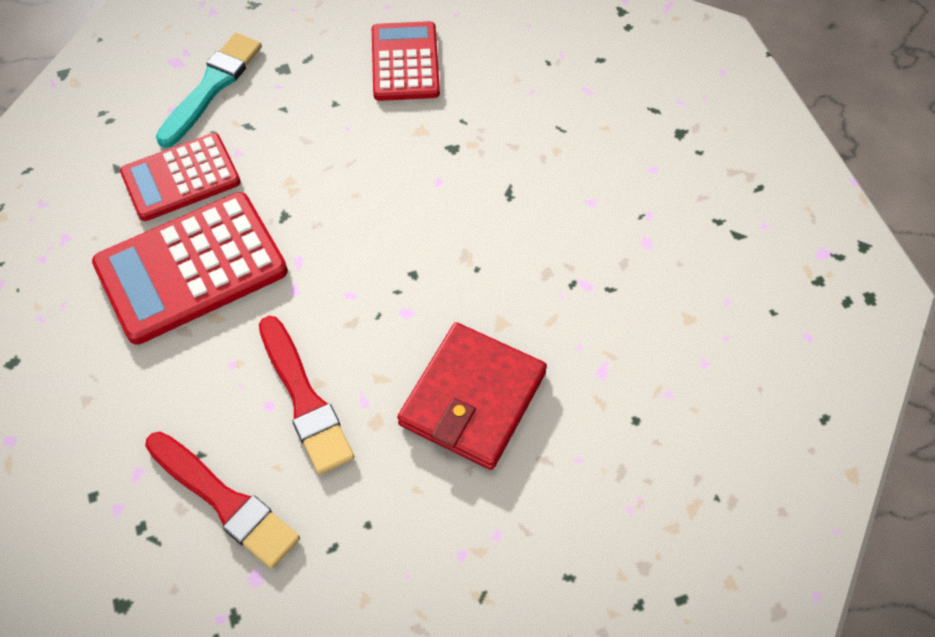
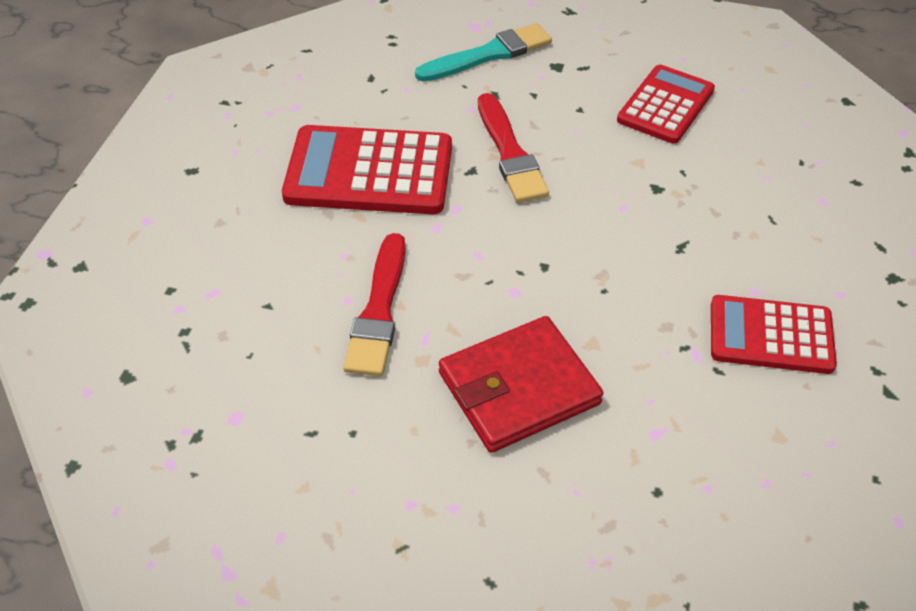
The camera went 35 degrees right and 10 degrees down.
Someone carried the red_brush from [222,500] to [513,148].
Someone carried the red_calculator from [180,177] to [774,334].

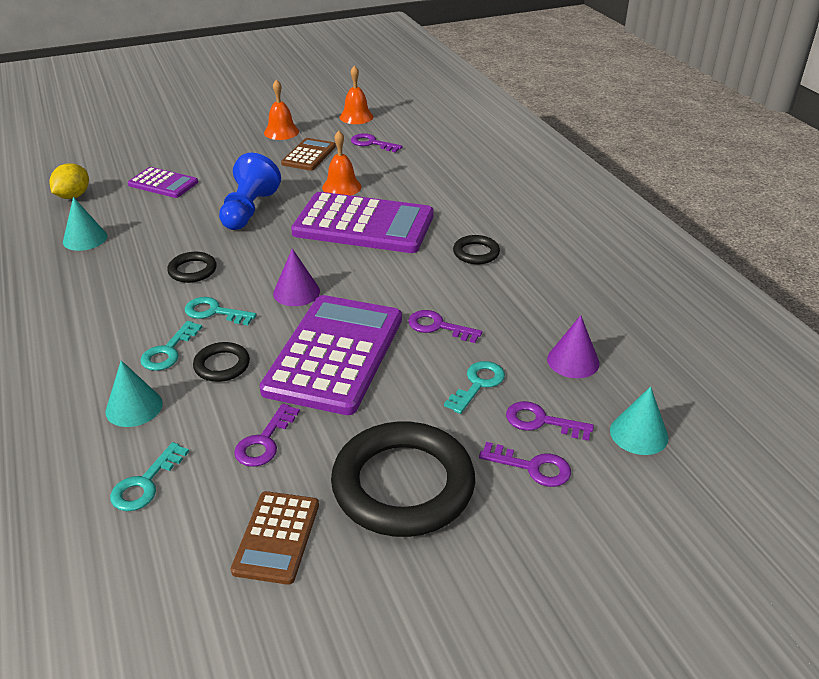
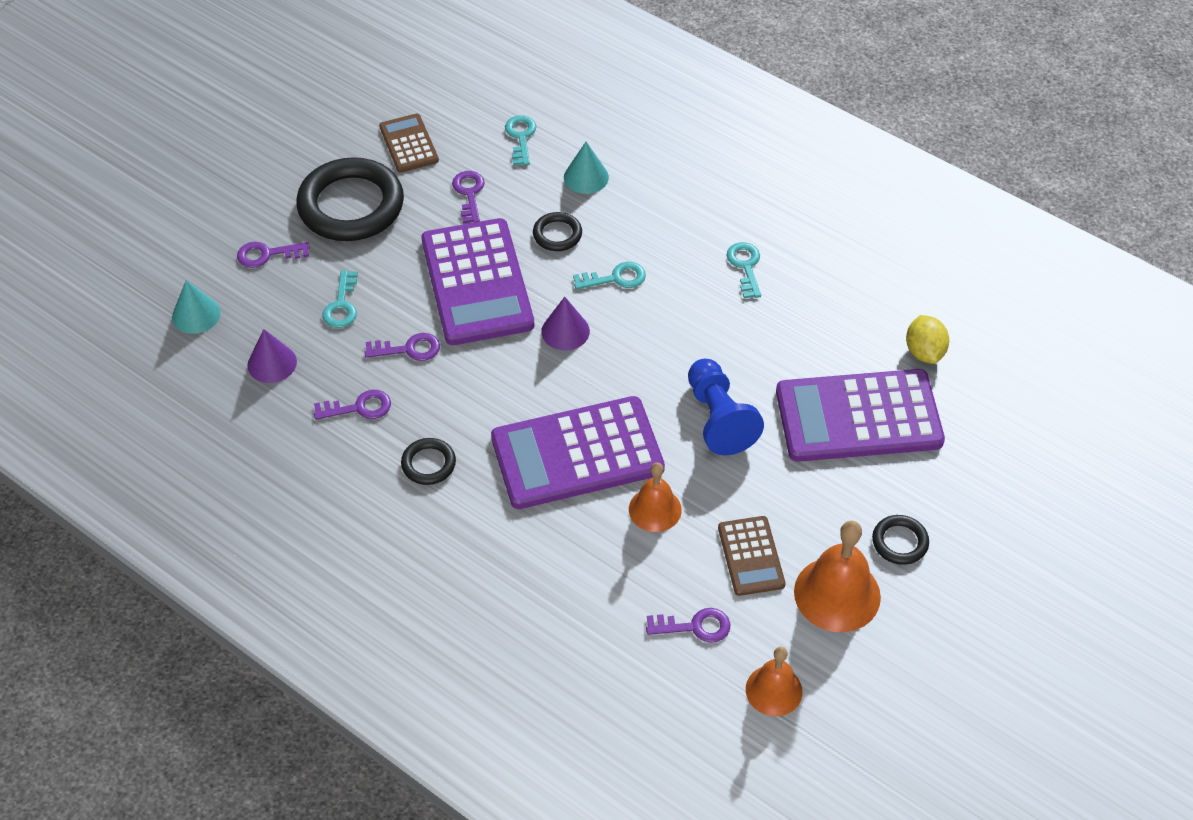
The camera went 150 degrees right and 15 degrees up.
Someone carried the purple_key from [550,421] to [352,405].
Someone carried the turquoise_key from [171,346] to [744,270].
Someone scaled the purple_calculator at [163,182] by 1.95.
Someone scaled the orange_bell at [281,109] by 1.58.
Someone carried the black_ring from [192,267] to [900,540].
Someone took away the turquoise_cone at [85,224].

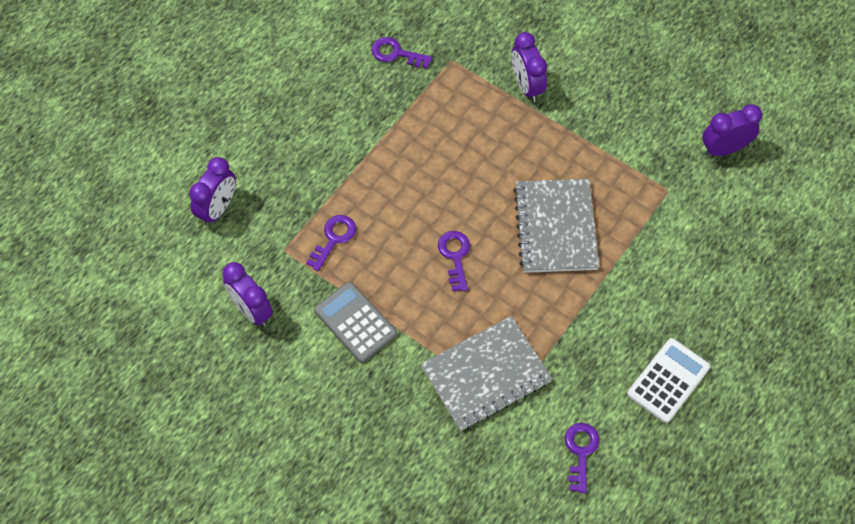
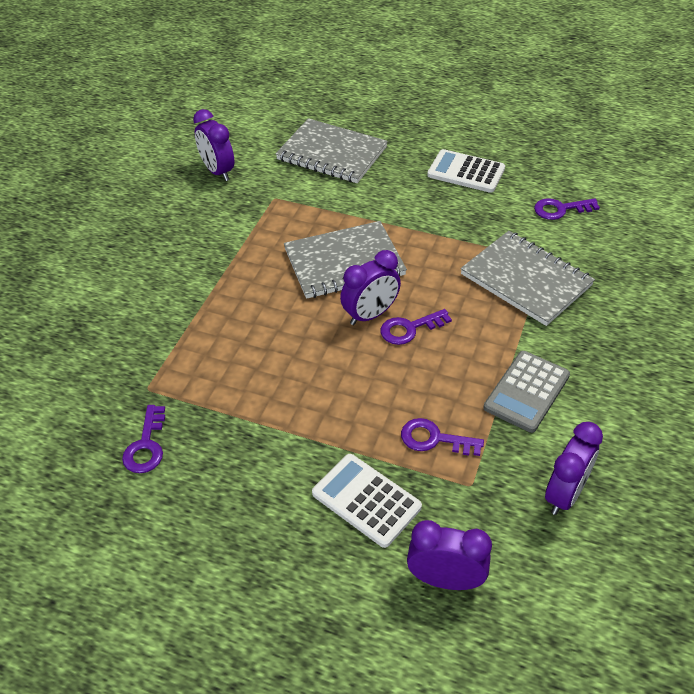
The camera went 105 degrees left and 15 degrees down.
Someone put down the grey_notebook at [331,150].
Someone put down the white_calculator at [367,501].
Someone carried the purple_clock from [529,67] to [370,287].

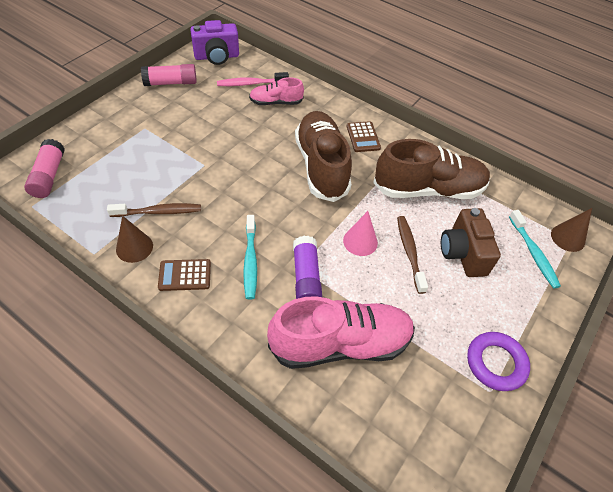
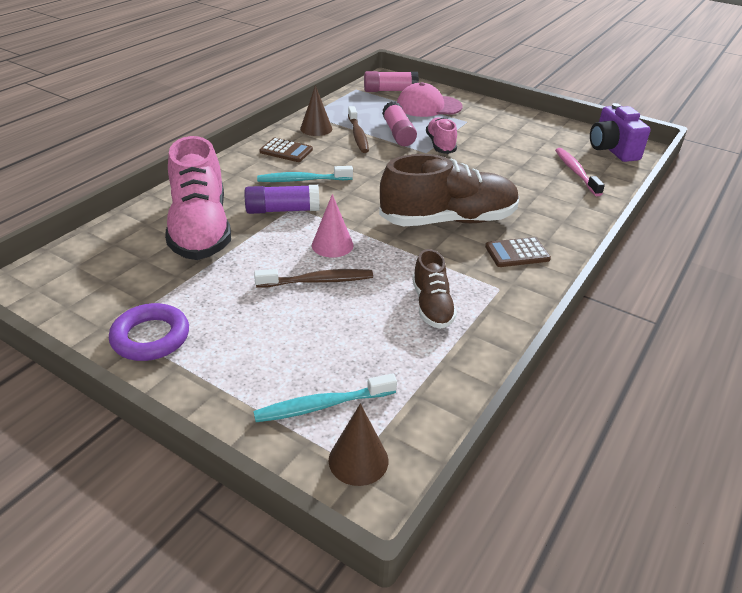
The camera went 90 degrees right and 15 degrees down.
Someone rotated the brown_calculator at [184,275] by 120 degrees clockwise.
Someone carried the pink_glue_stick from [169,75] to [399,123].
Someone put down the pink_cap at [430,99].
Someone scaled the brown_shoe at [431,169] by 0.53.
Someone carried the pink_shoe from [276,91] to [441,135].
Someone took away the brown_camera at [471,242].

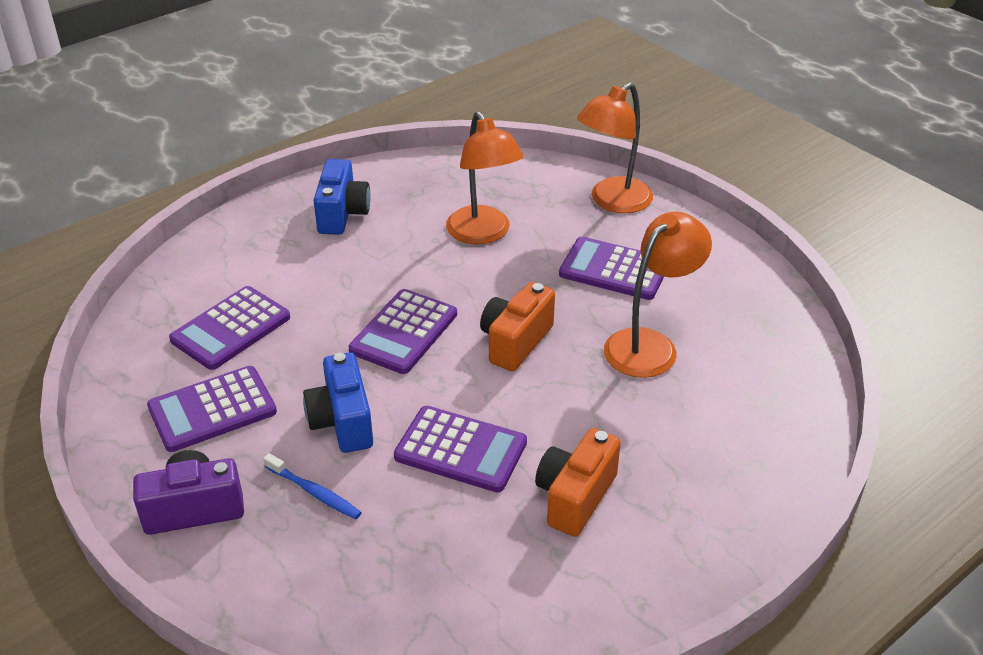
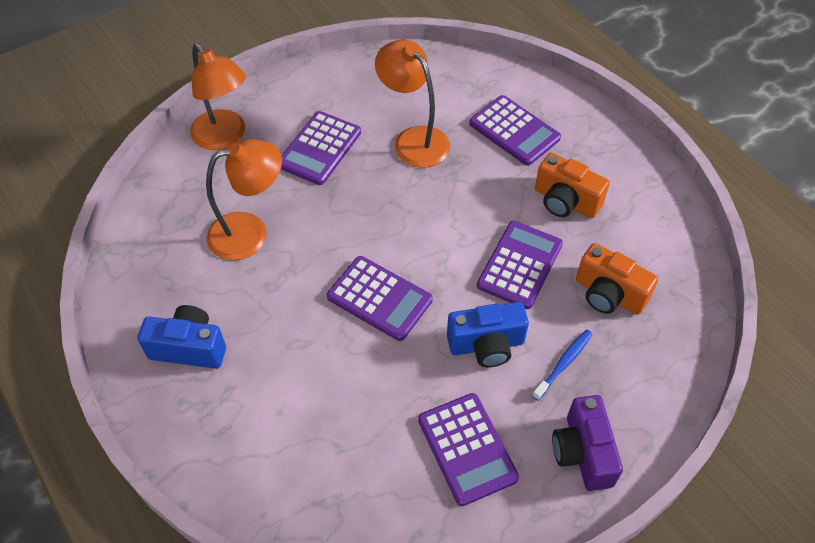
The camera went 85 degrees left and 15 degrees up.
Someone carried the purple_calculator from [229,328] to [515,130].
Someone carried the orange_camera from [517,326] to [617,279].

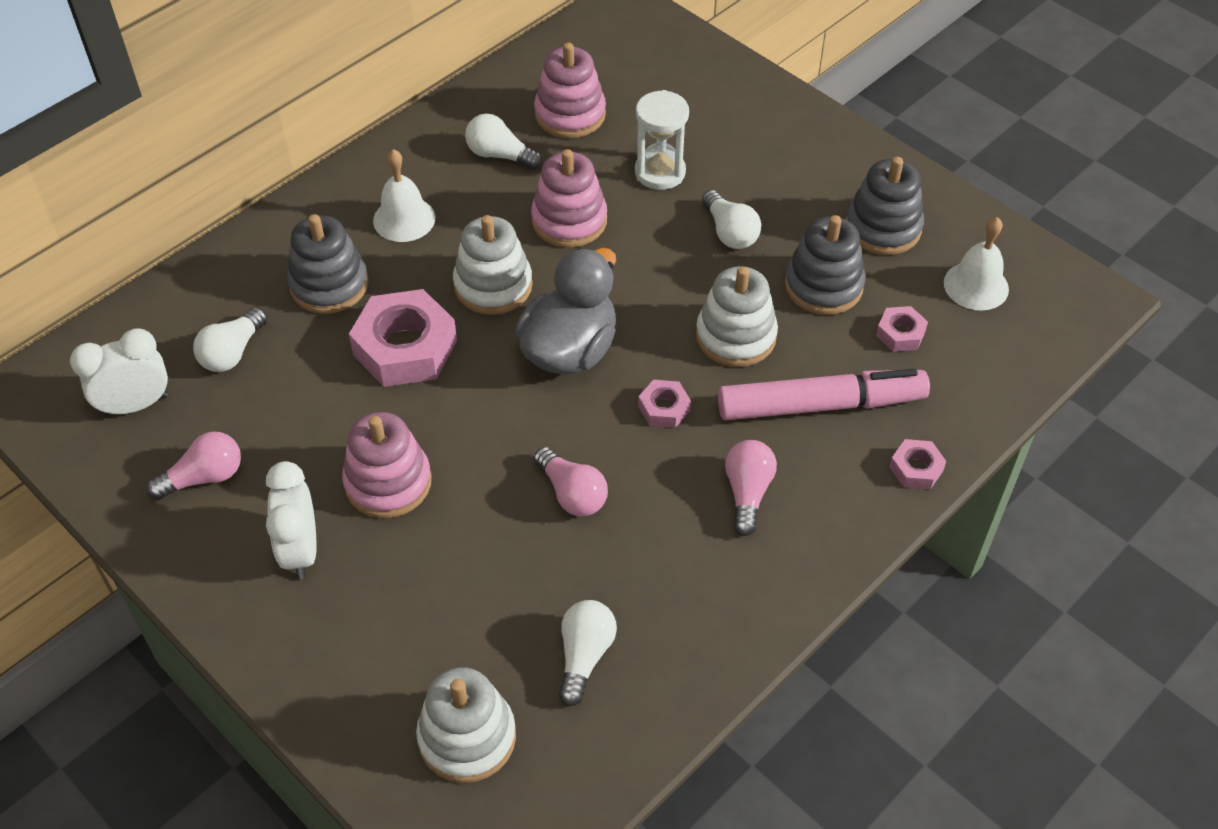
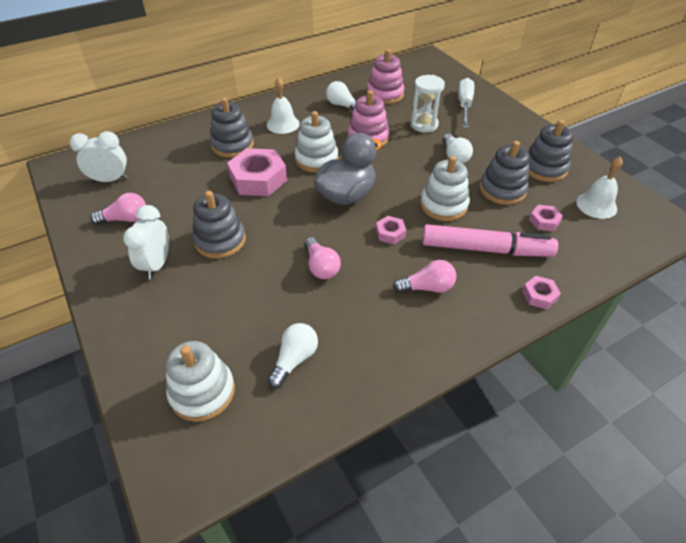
The camera went 15 degrees right and 5 degrees down.
Someone repainted the pink_stacking_toy at [387,465], which became the grey_stacking_toy at [219,225].
Someone rotated the pink_light_bulb at [751,488] by 60 degrees clockwise.
Someone put down the white_screwdriver at [466,103].
Someone took away the white_light_bulb at [230,339].

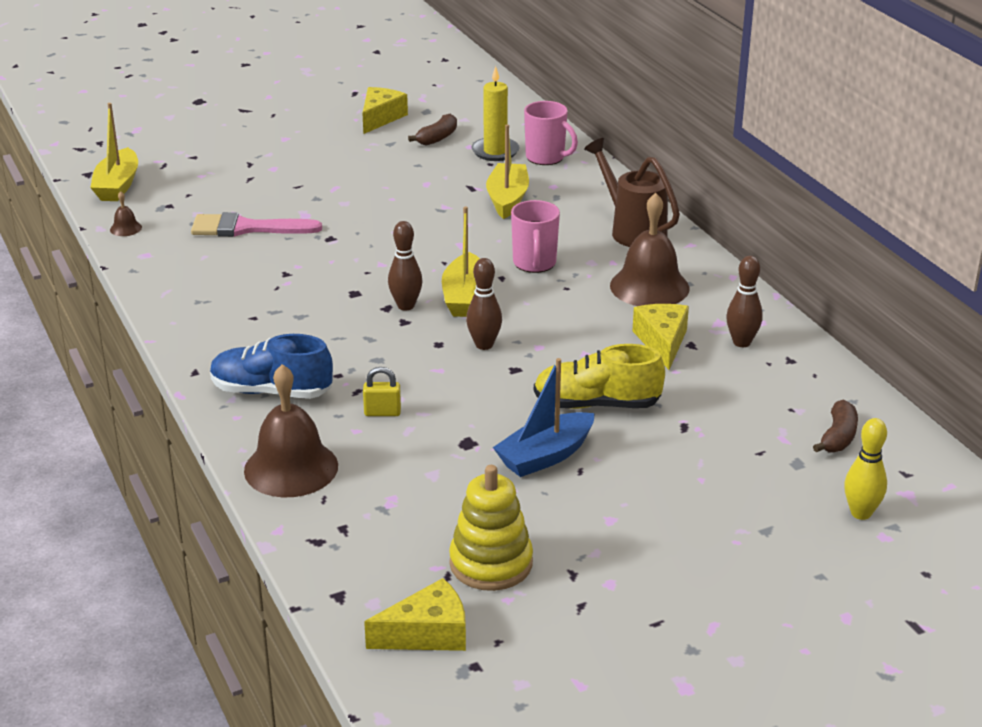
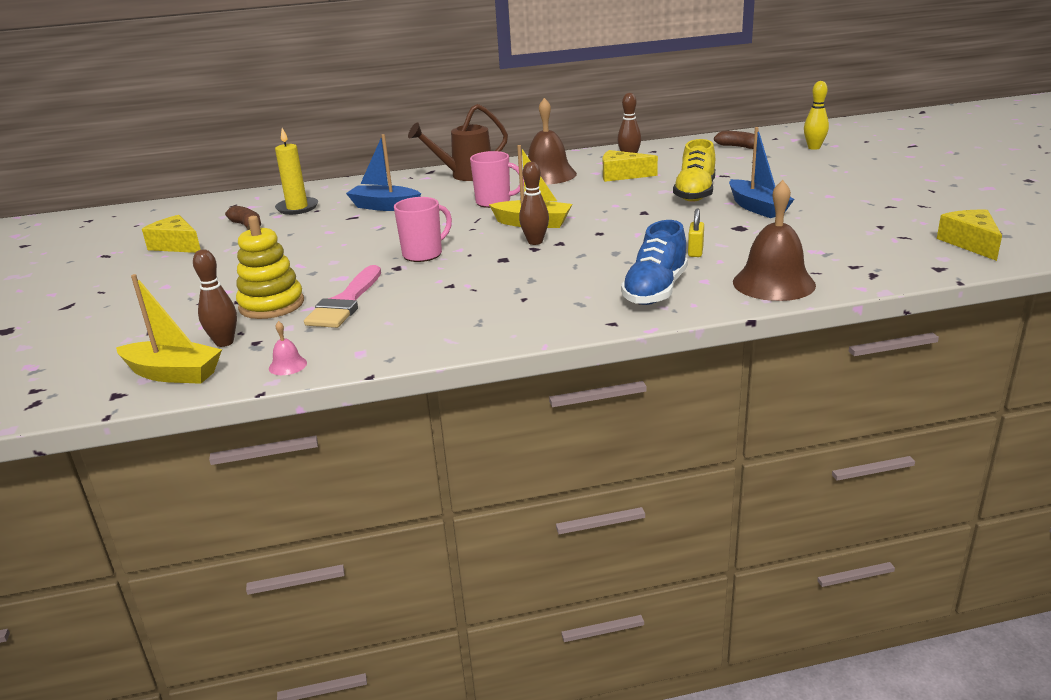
The camera went 75 degrees left and 5 degrees down.
Someone carried the brown_bowling_pin from [484,304] to [215,298].
Someone carried the yellow_stacking_toy from [491,528] to [270,267].
Someone repainted the brown_bell at [126,213], which became the pink_bell at [288,348].
Someone repainted the yellow_boat at [507,172], which became the blue_boat at [383,172].
Someone carried the pink_mug from [551,133] to [423,229].

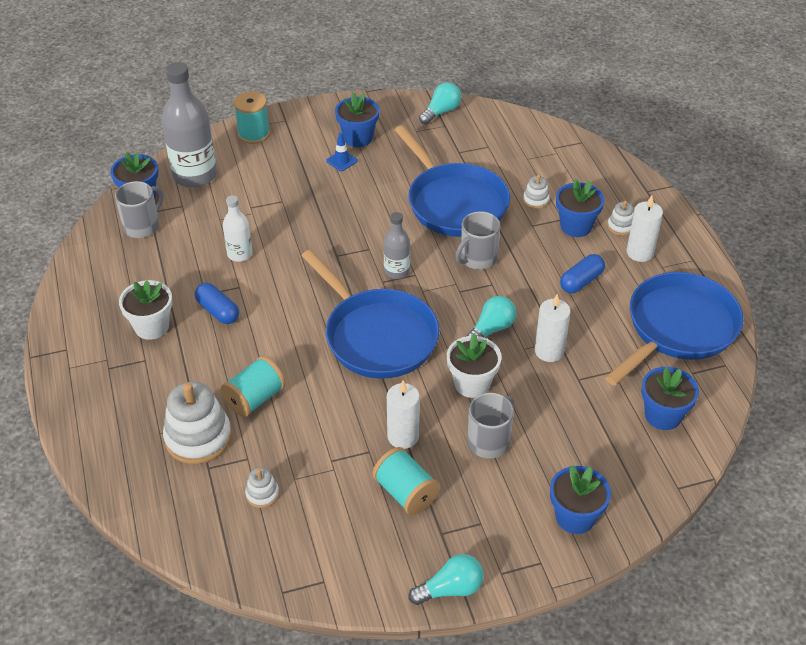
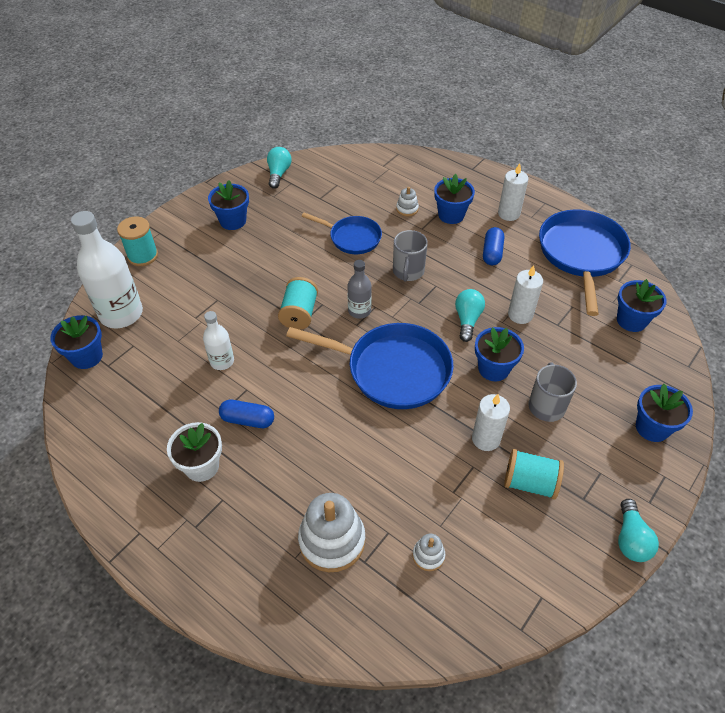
The camera went 35 degrees left and 5 degrees up.
Someone repainted the grey_bottle at [189,125], which became the white_bottle at [107,269].
Someone carried the turquoise_spool from [253,386] to [298,303].
Someone scaled the blue_pan at [452,181] by 0.59.
Someone repainted the white_flower_pot at [474,366], which became the blue_flower_pot at [499,354].
Someone rotated the turquoise_light_bulb at [446,579] by 150 degrees clockwise.
Someone took away the grey_mug at [139,209].
Someone took away the blue_traffic_cone at [342,151].
Someone took away the white_stacking_toy at [620,218].

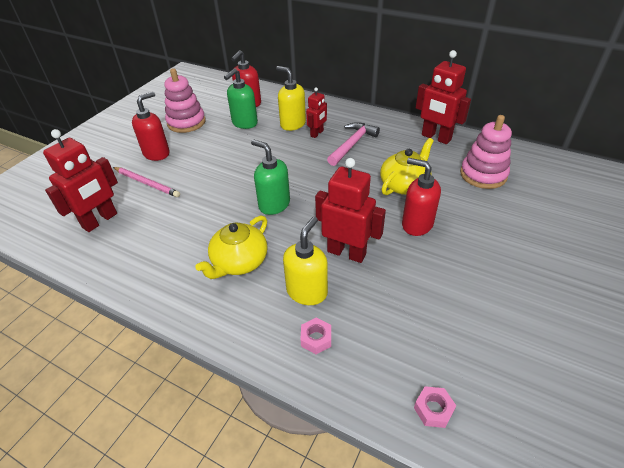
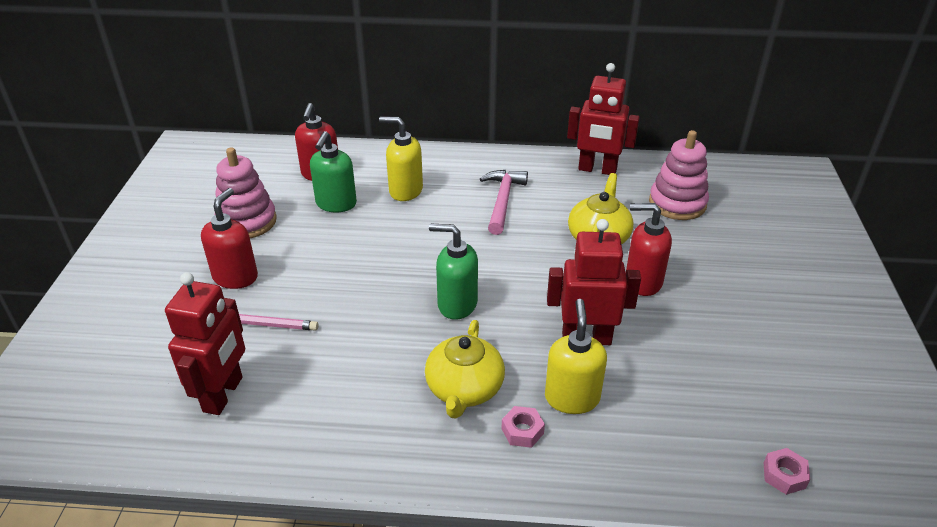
The camera went 25 degrees left and 5 degrees down.
Someone carried the pink_nut from [315,335] to [523,427].
Someone took away the red_robot at [316,112].

